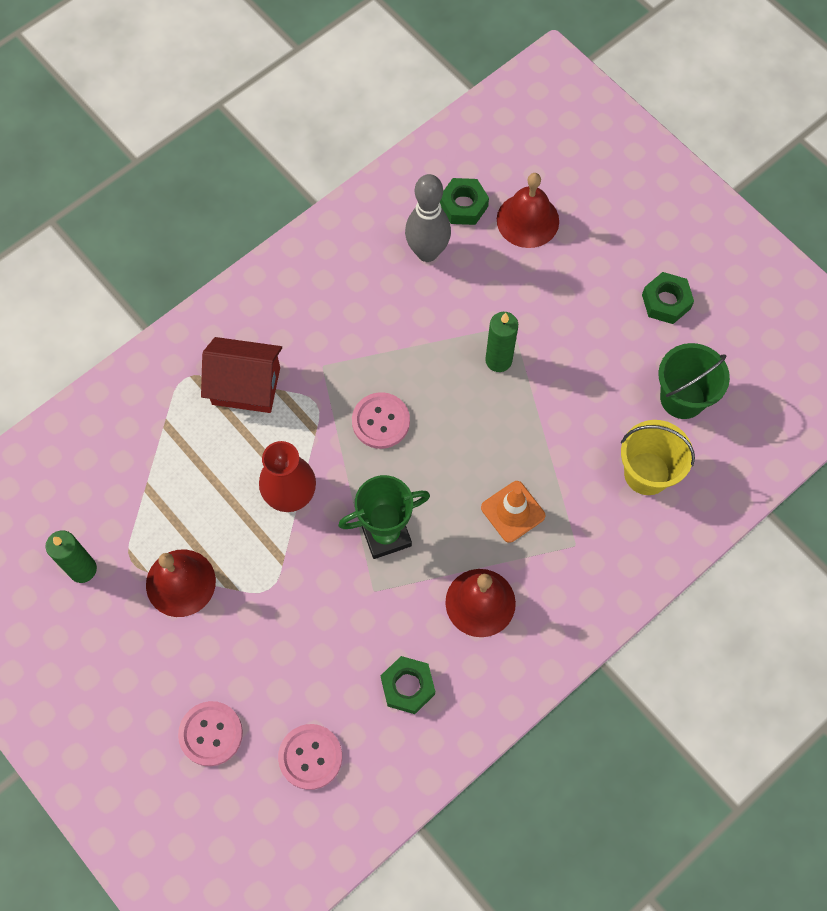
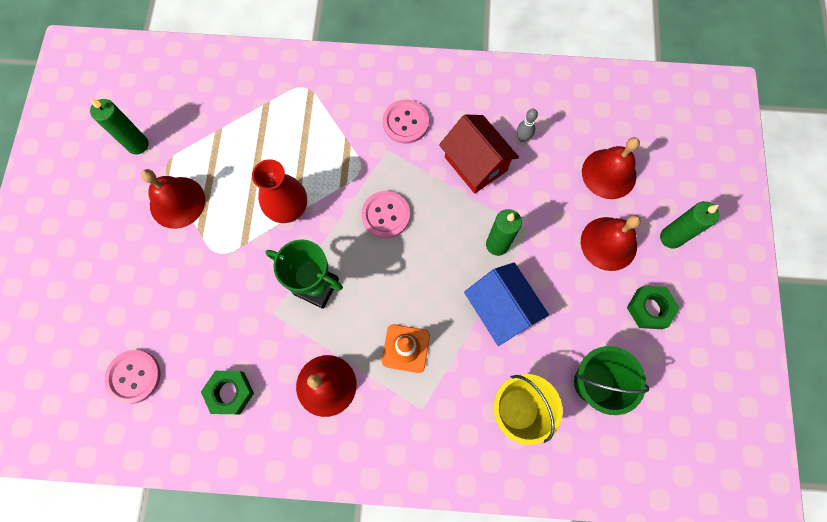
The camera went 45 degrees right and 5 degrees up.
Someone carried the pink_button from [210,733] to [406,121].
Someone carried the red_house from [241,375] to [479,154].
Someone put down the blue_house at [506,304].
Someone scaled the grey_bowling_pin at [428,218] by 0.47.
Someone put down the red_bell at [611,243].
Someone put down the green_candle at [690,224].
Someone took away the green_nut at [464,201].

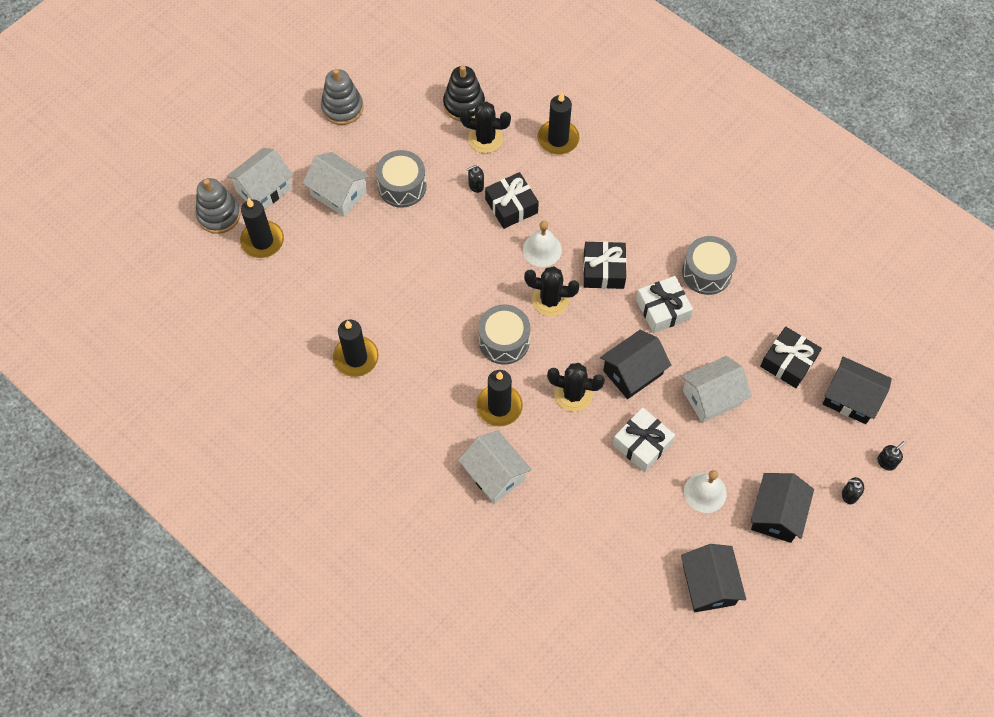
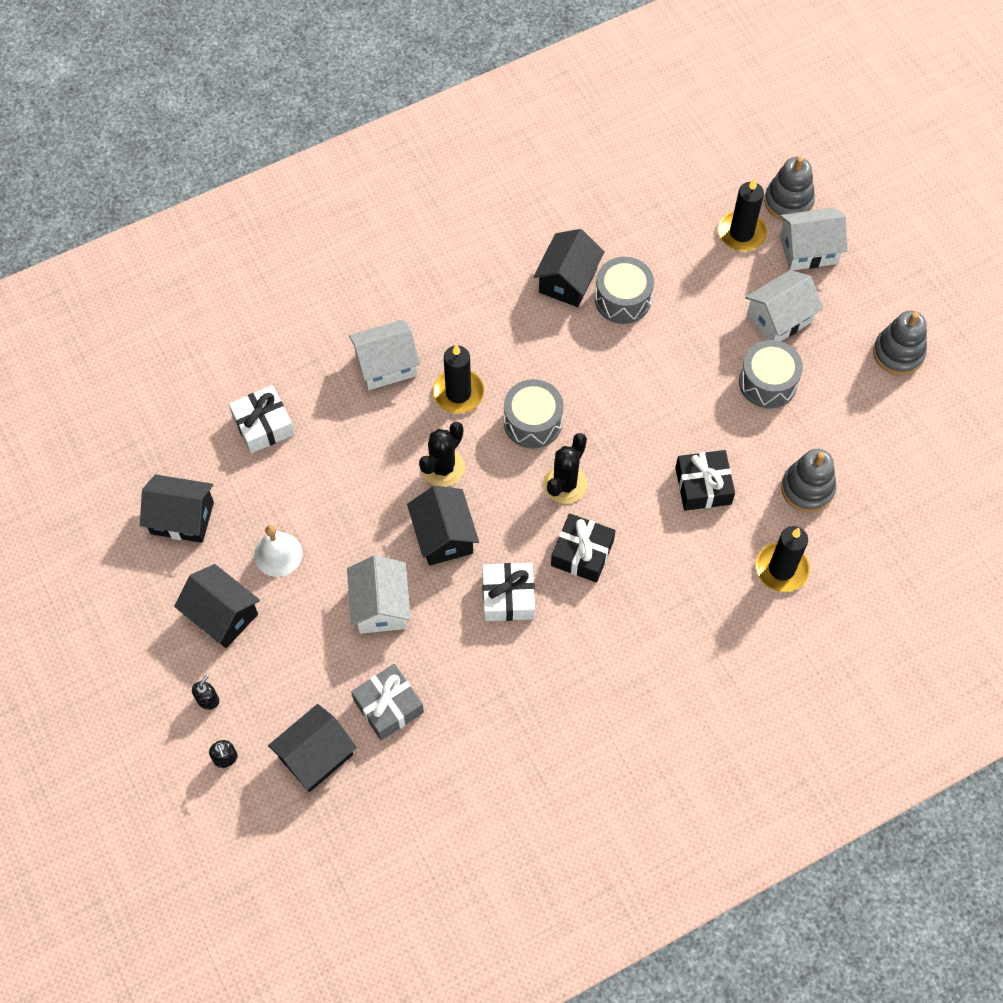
The camera went 110 degrees right and 0 degrees up.
Someone carried the white_gift from [644,440] to [261,419].
Someone repainted the black_gift at [791,357], which became the grey_gift at [387,702].
Someone swapped the black_candle at [356,348] for the black_house at [569,268].
Someone carried the grey_drum from [709,265] to [624,290].
Someone rotated the white_house at [259,179] by 75 degrees counterclockwise.
Someone swapped the black_cactus at [485,127] for the grey_stacking_toy at [808,481].
Someone took away the black_stacking_toy at [464,93].
Someone took away the black_soap_dispenser at [475,179].
Someone took away the white_bell at [542,244].

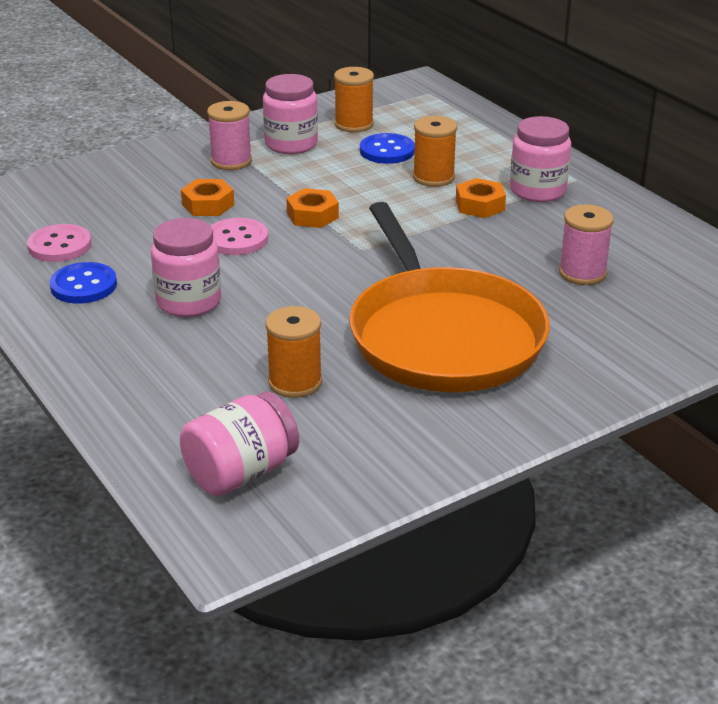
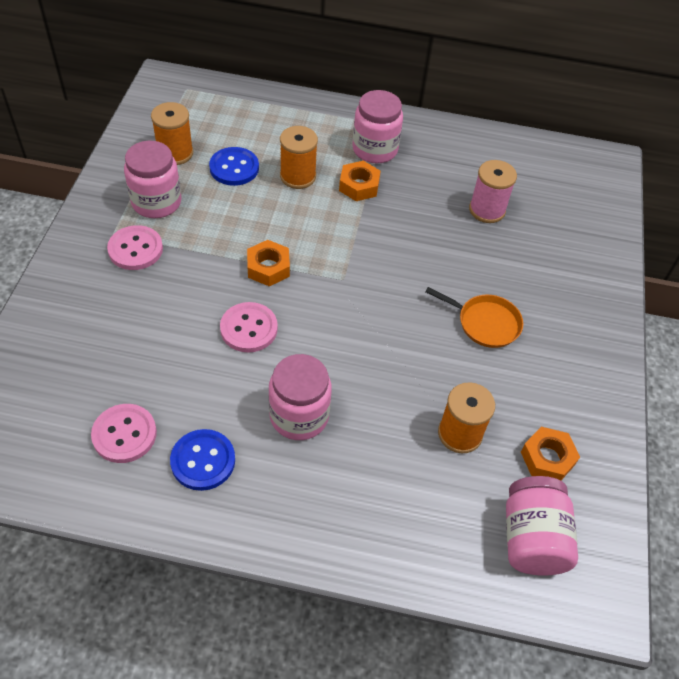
The camera went 50 degrees left and 20 degrees up.
Someone swapped the pink_spool at [229,135] for the pink_button at [135,247].
Someone scaled the orange_pan at [449,297] by 0.40.
Someone carried the orange_nut from [207,197] to [550,453].

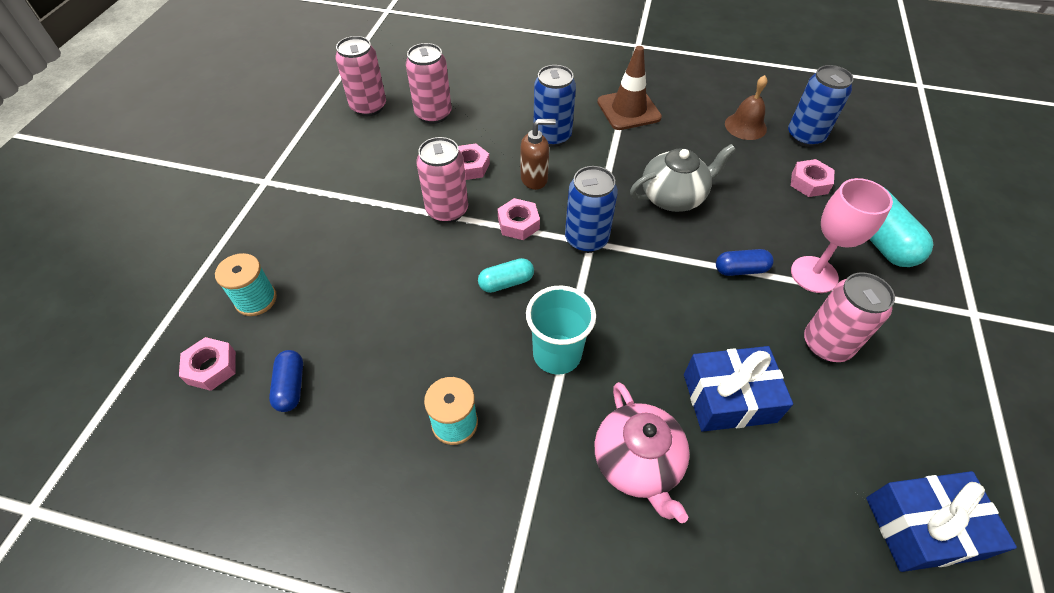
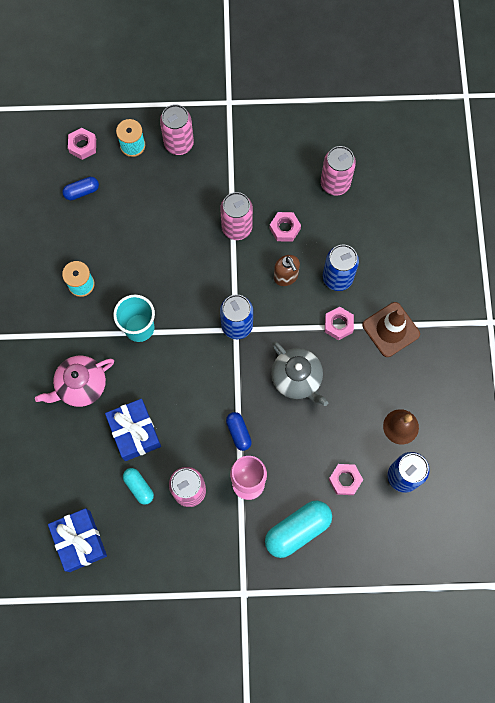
The camera went 75 degrees right and 20 degrees up.
Someone carried the turquoise_capsule from [506,275] to [138,486].
Someone carried the pink_can from [360,76] to [177,129].
Someone carried the pink_nut from [519,219] to [339,323].

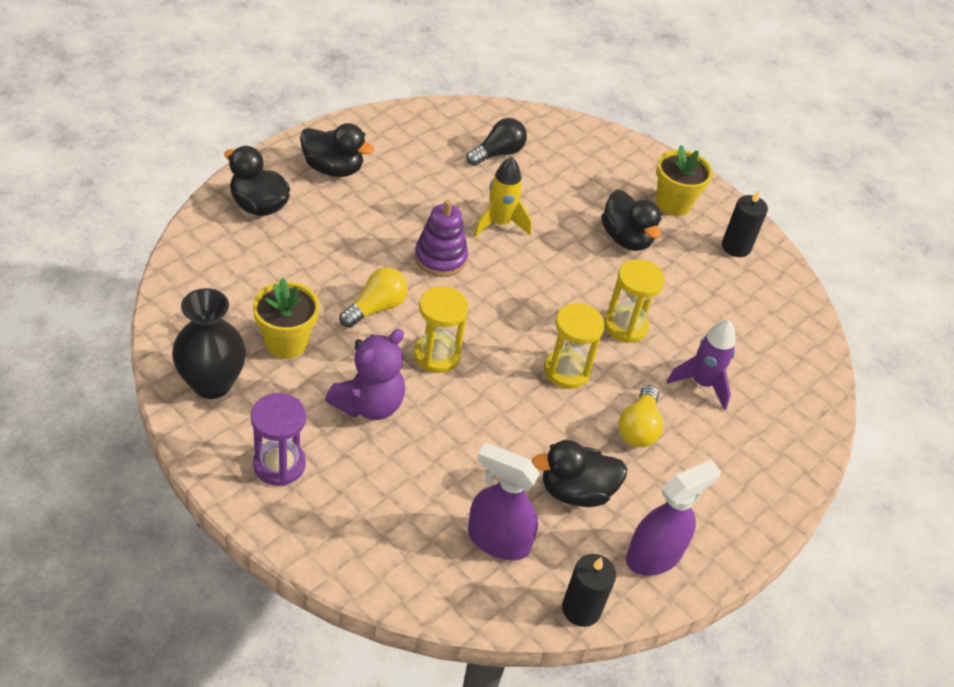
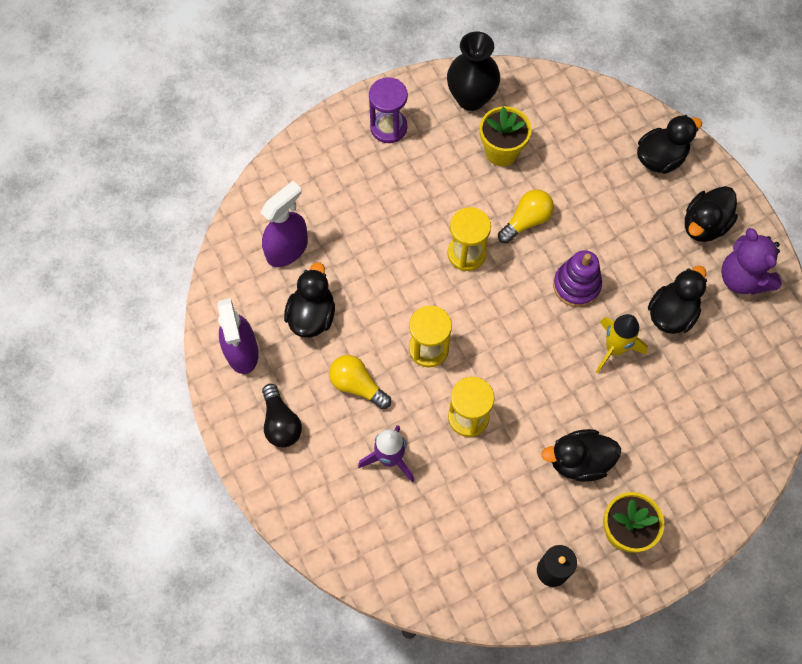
The camera went 115 degrees right and 20 degrees up.
Someone carried the black_light_bulb from [496,142] to [282,416].
Someone rotated the yellow_light_bulb at [374,298] by 105 degrees counterclockwise.
Someone put down the black_duck at [677,300].
Someone carried the purple_teddy_bear from [365,374] to [751,261].
Someone took away the black_candle at [589,590].

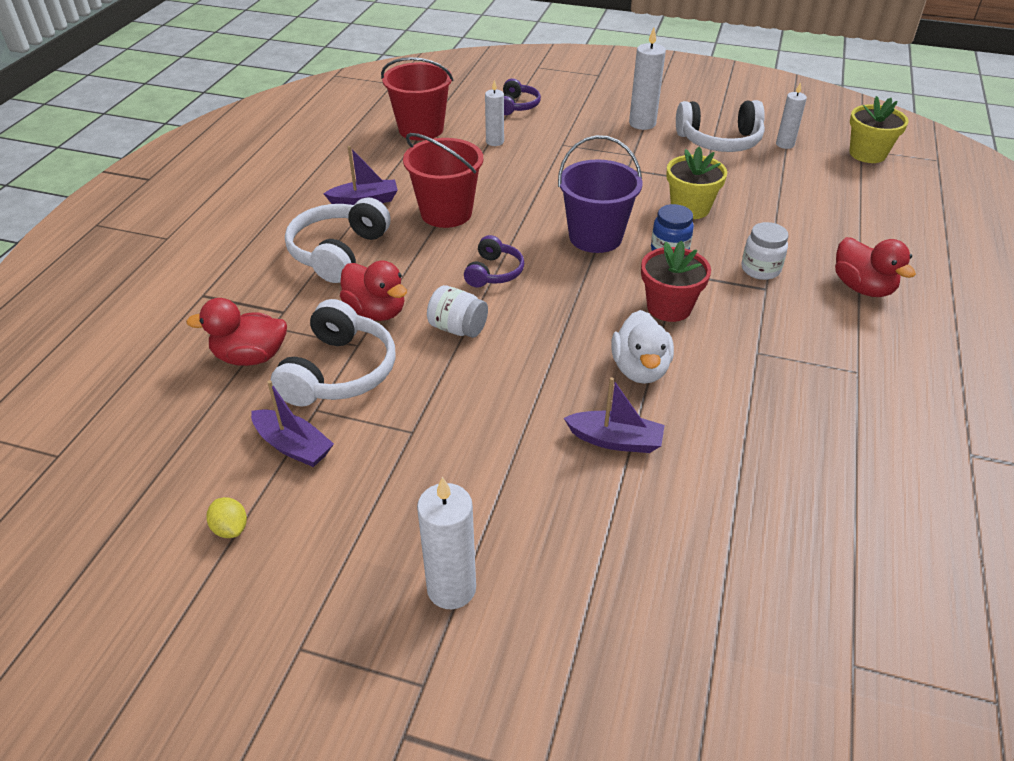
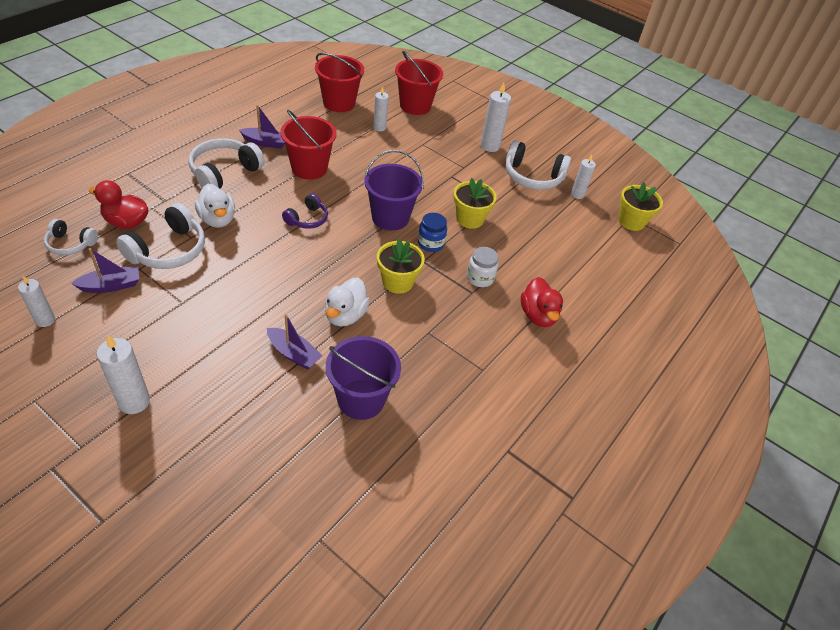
The camera went 15 degrees right and 5 degrees up.
Someone swapped the yellow_lemon at [226,517] for the white_candle at [36,301].
Someone put down the white_headphones at [71,237].
Someone rotated the purple_boat at [292,423] by 75 degrees counterclockwise.
Someone repainted the red_duck at [373,291], which became the white_duck at [215,206].
Someone put down the purple_bucket at [363,378].
Someone repainted the red_flower_pot at [676,281], which became the yellow_flower_pot at [401,266].
Someone swapped the purple_headphones at [522,96] for the red_bucket at [419,82].
Someone took away the white_jar at [457,311].

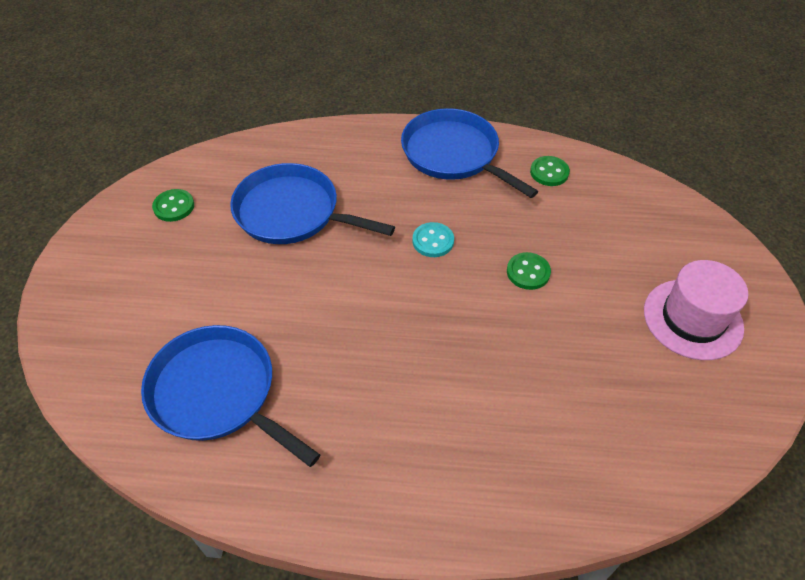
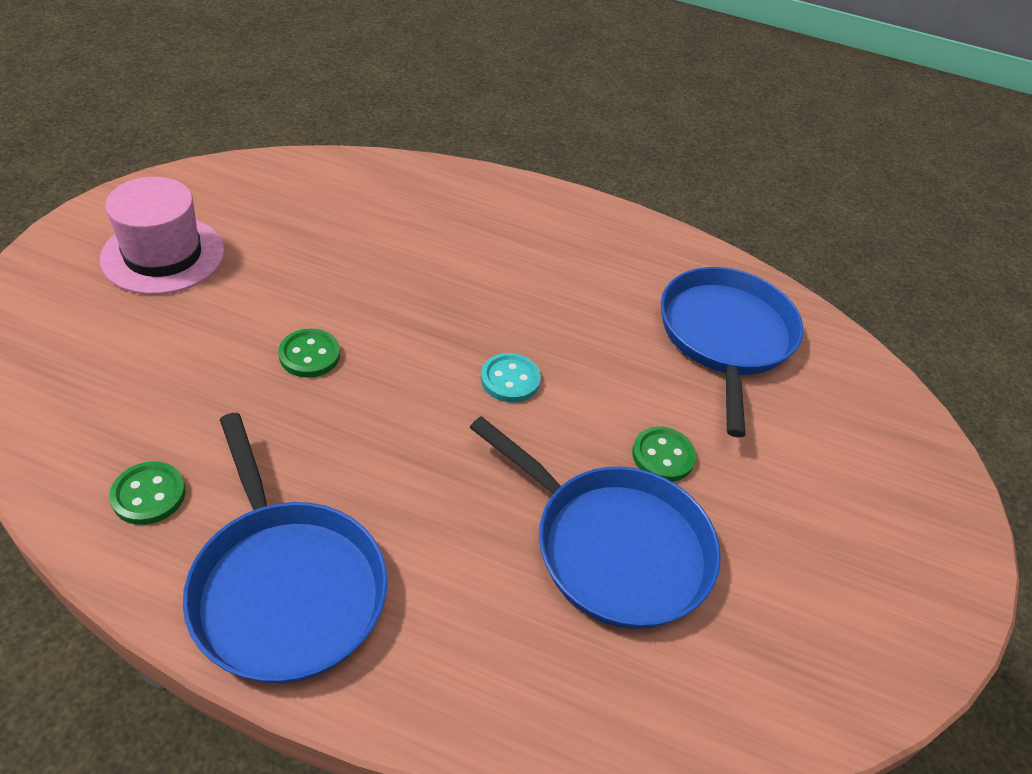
The camera went 170 degrees left and 5 degrees down.
Someone carried the turquoise_button from [433,239] to [511,378].
Someone carried the green_button from [173,205] to [664,454].
Someone rotated the blue_pan at [230,396] by 135 degrees counterclockwise.

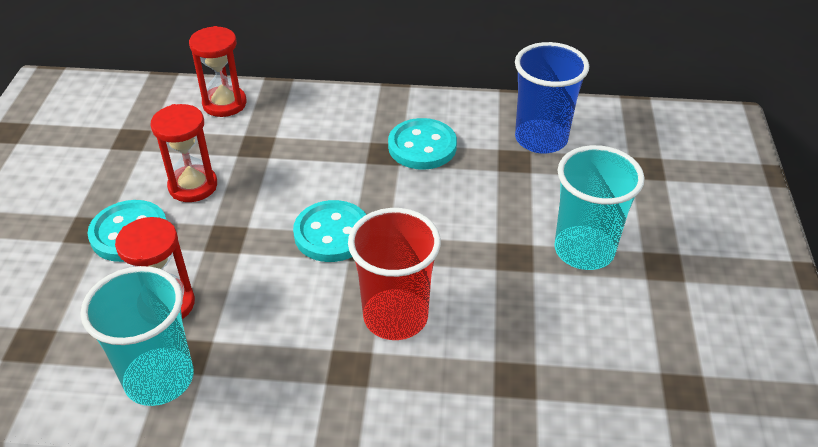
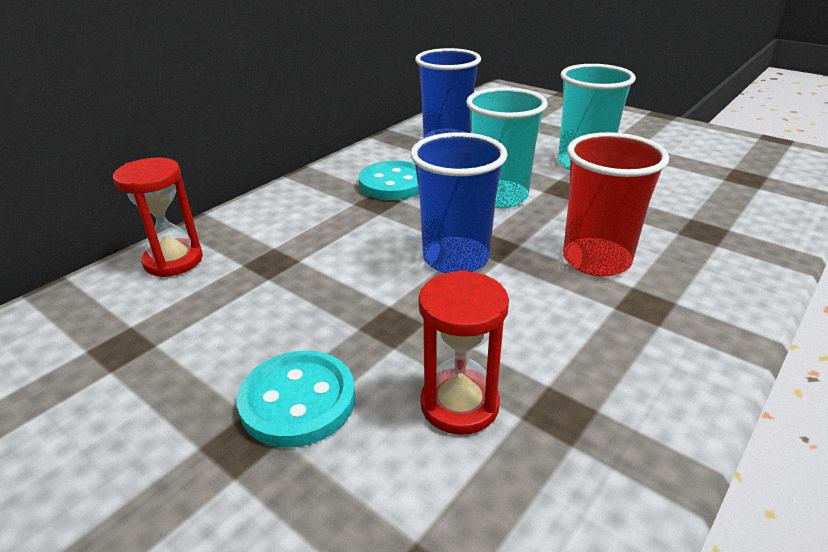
The camera went 55 degrees left and 10 degrees down.
Someone swapped the turquoise_button at [329,231] for the blue_cup at [459,202].
Someone carried the turquoise_cup from [137,336] to [507,147].
Someone took away the red_hourglass at [184,153].

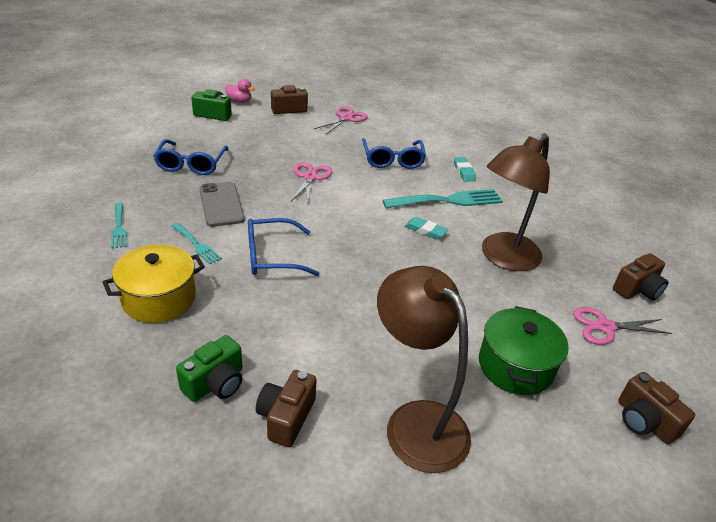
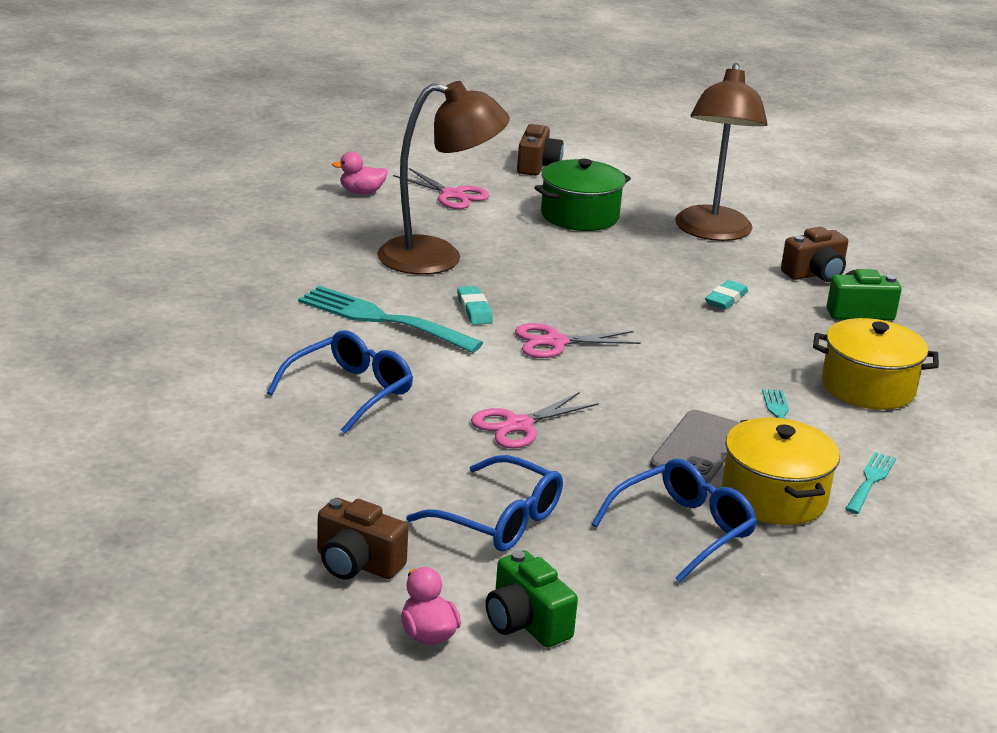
The camera went 135 degrees left and 10 degrees down.
Someone swapped the brown_camera at [640,277] for the pink_duck at [360,173].
Someone carried the blue_glasses from [284,247] to [484,503].
Someone carried the pink_scissors from [341,120] to [578,340].
Someone carried the turquoise_eraser from [465,169] to [726,295].
Someone put down the yellow_pot at [781,471].

